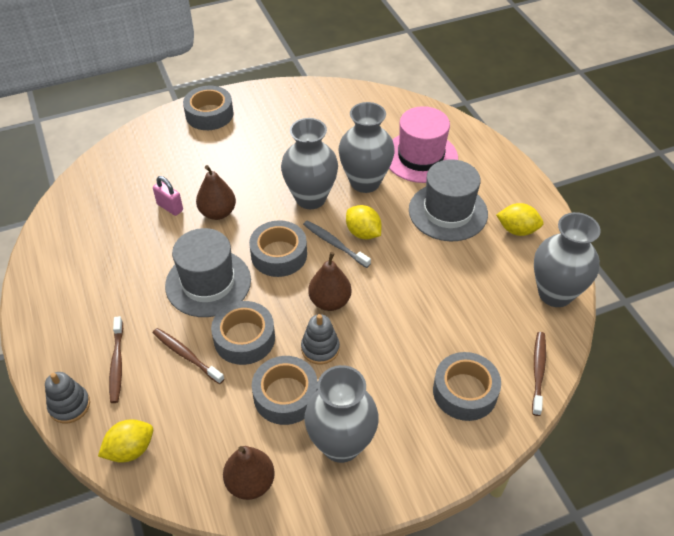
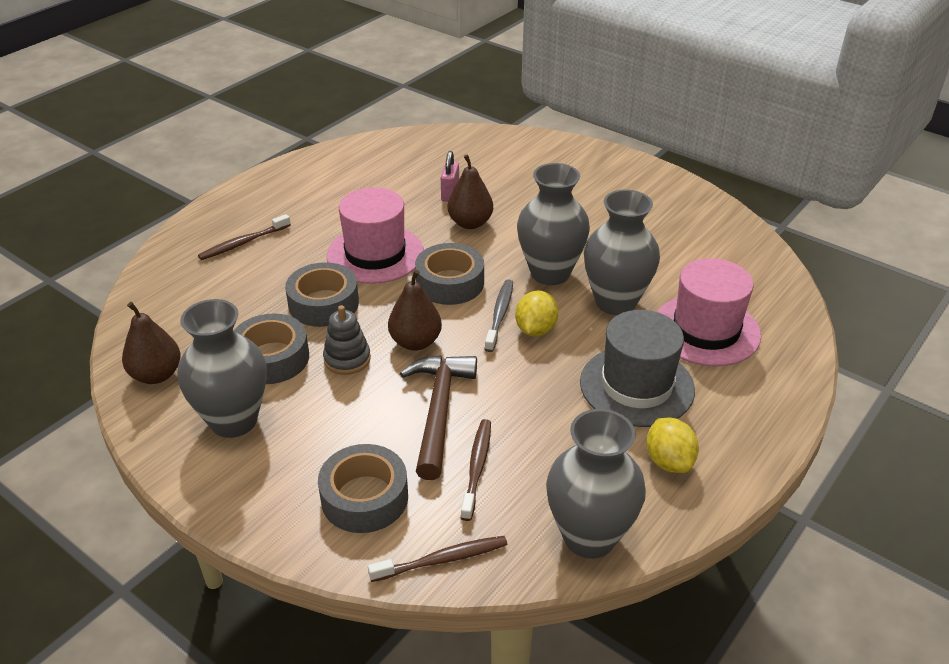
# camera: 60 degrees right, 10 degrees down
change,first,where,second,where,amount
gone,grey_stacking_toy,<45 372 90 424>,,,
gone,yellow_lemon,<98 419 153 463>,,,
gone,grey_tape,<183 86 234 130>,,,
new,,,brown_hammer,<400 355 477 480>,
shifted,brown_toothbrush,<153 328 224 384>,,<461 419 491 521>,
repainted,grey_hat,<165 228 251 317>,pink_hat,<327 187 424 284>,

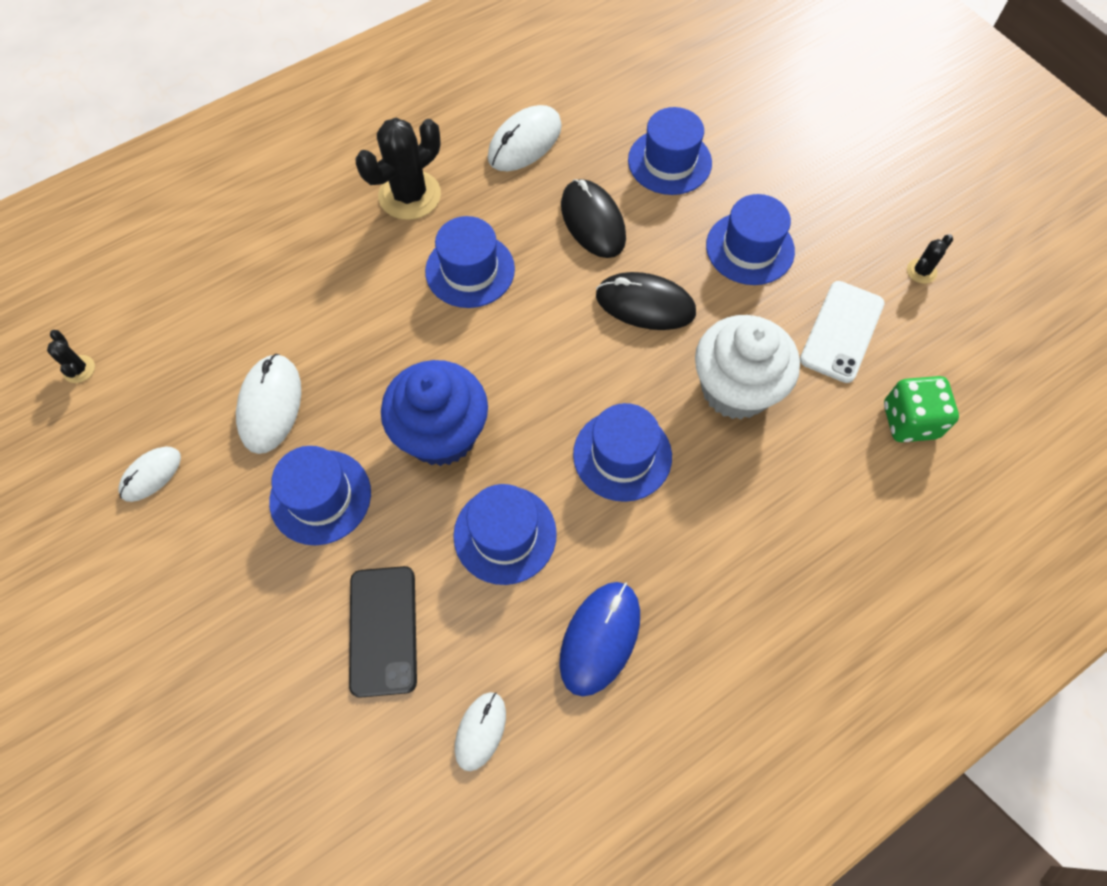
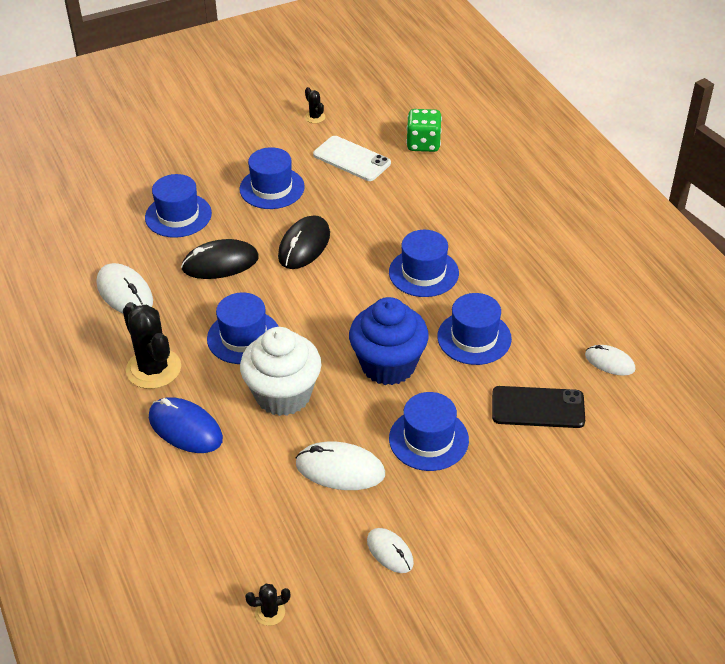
# camera: 80 degrees left, 20 degrees down
change,first,where,second,where,amount
shifted,blue_mouse,<559 582 640 696>,,<149 397 223 453>,
shifted,white_cupcake,<695 315 800 419>,,<240 327 321 416>,

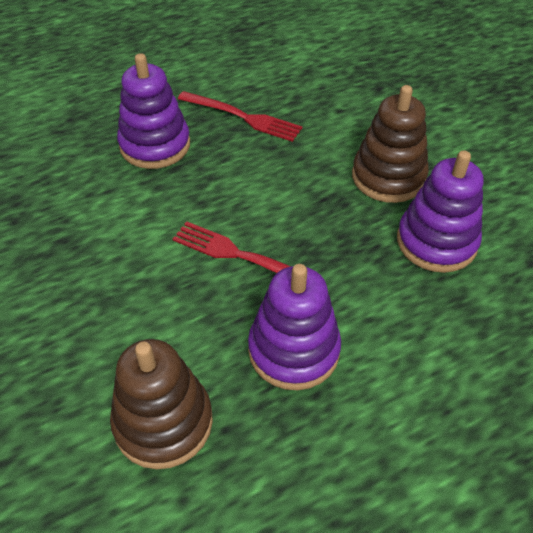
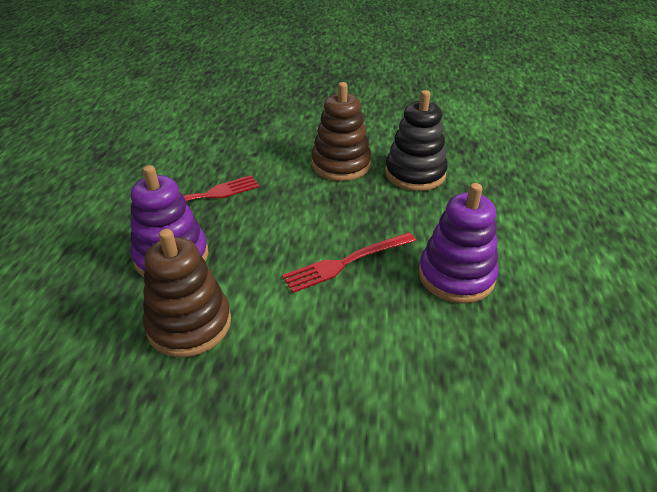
# camera: 55 degrees left, 10 degrees down
change,first,where,second,where,amount
shifted,brown_stacking_toy,<110 339 213 469>,,<143 229 231 357>,
repainted,purple_stacking_toy,<397 151 484 273>,black_stacking_toy,<385 90 448 191>,

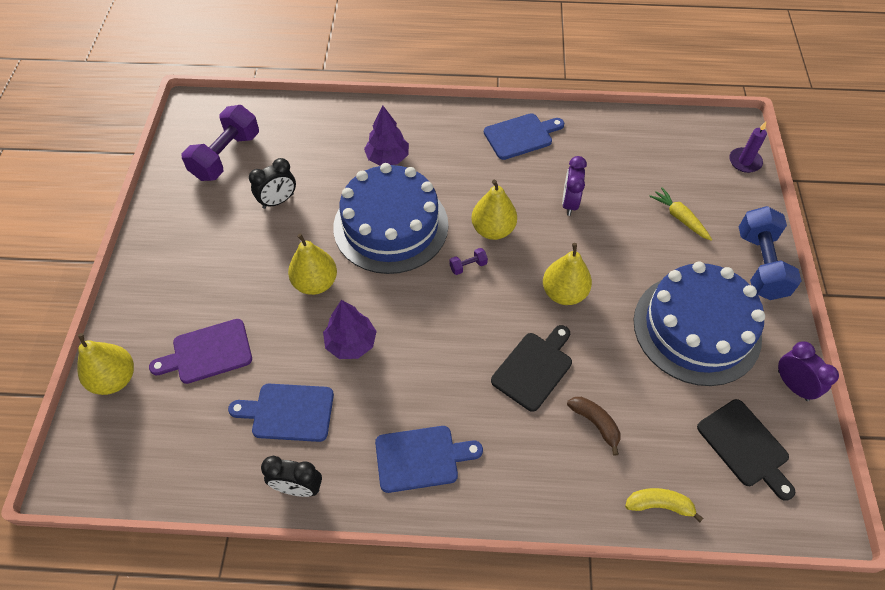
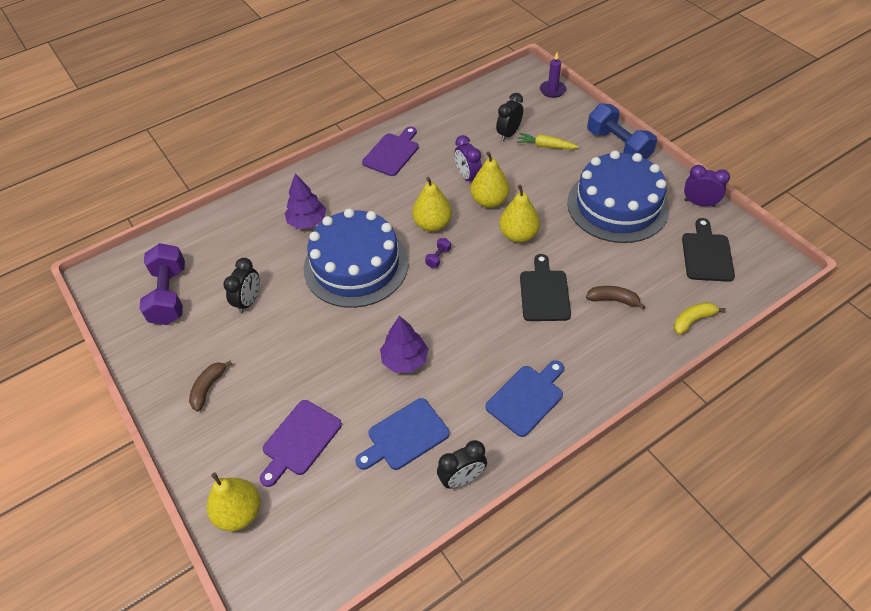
# camera: 35 degrees left, 5 degrees down
change,first,where,second,where,amount
new,,,brown_banana,<189 361 232 411>,
new,,,black_clock,<496 93 523 141>,
shifted,yellow_pear,<288 233 337 295>,,<471 151 510 208>,
repainted,blue_cutting_board,<484 113 564 160>,purple_cutting_board,<362 127 419 176>,
rotated,black_cutting_board,<697 399 795 501>,,<682 218 735 282>,105 degrees counterclockwise

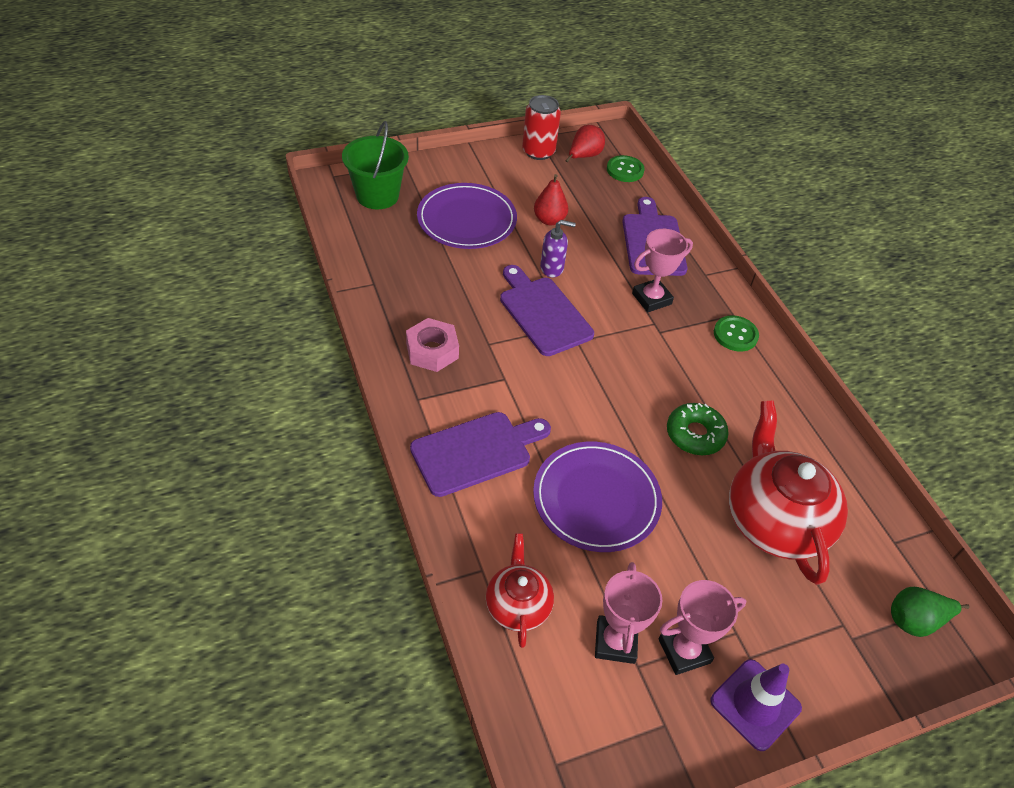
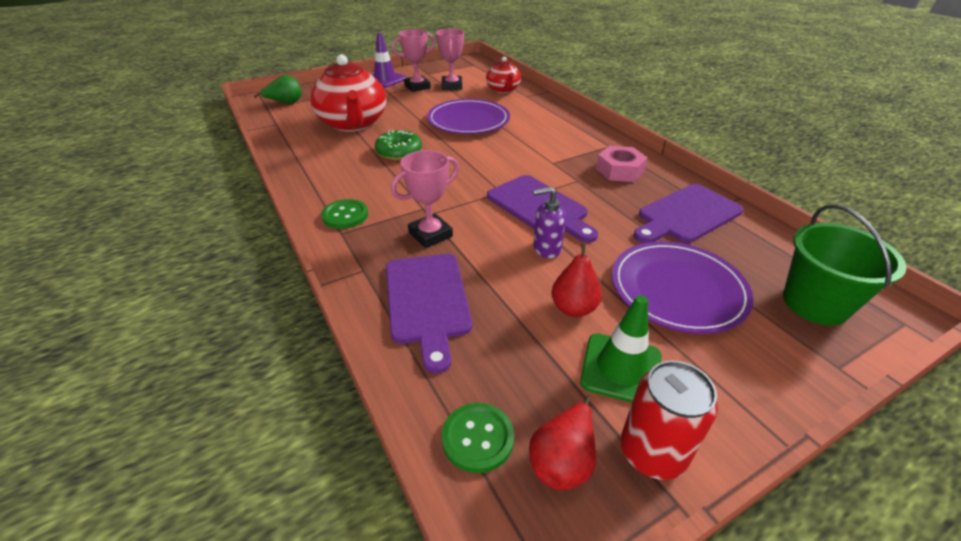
# camera: 175 degrees right, 10 degrees down
change,first,where,second,where,amount
new,,,green_traffic_cone,<580 295 662 403>,
shifted,purple_cutting_board,<410 412 551 497>,,<633 184 744 243>,

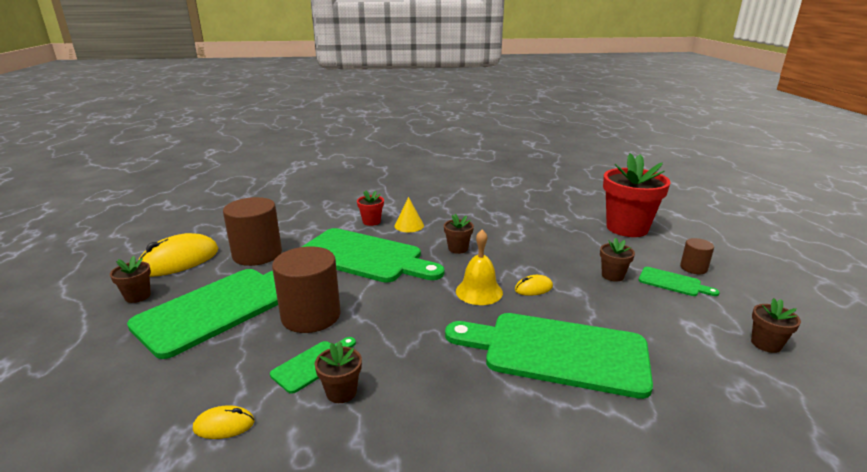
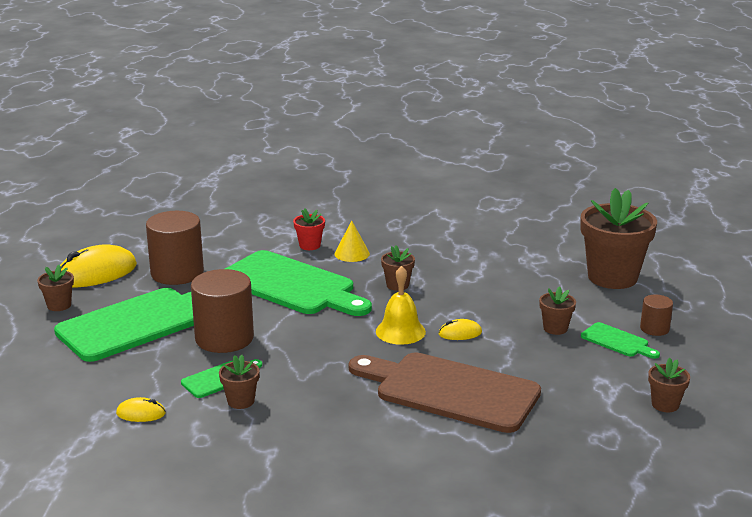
# camera: 10 degrees right, 0 degrees up
change,first,where,second,where,amount
repainted,green_cutting_board,<445 313 653 399>,brown_cutting_board,<349 352 541 433>,
repainted,red_flower_pot,<603 153 671 237>,brown_flower_pot,<581 188 657 289>,

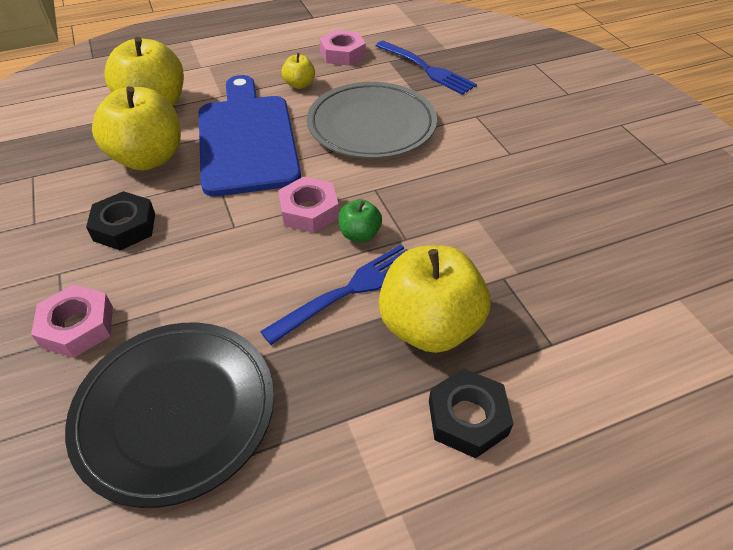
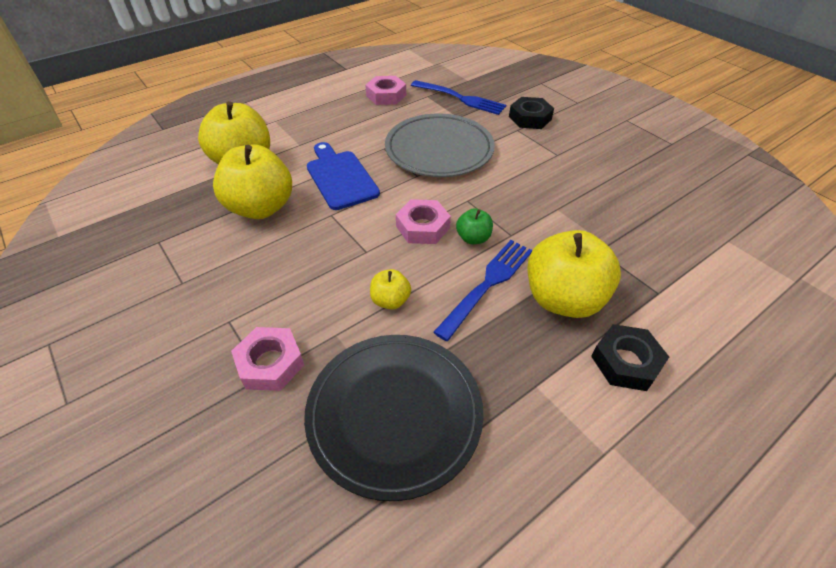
# camera: 15 degrees left, 0 degrees up
change,first,where,second,where,amount
shifted,black_nut,<86 191 155 250>,,<509 97 554 129>,
shifted,yellow_apple,<281 53 315 89>,,<370 269 411 309>,
scaled,blue_cutting_board,<199 75 301 197>,,<307 142 380 210>,x0.64

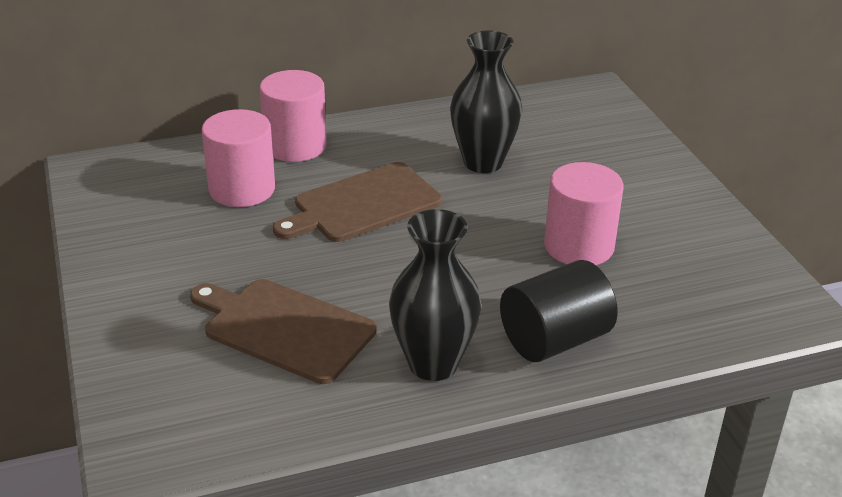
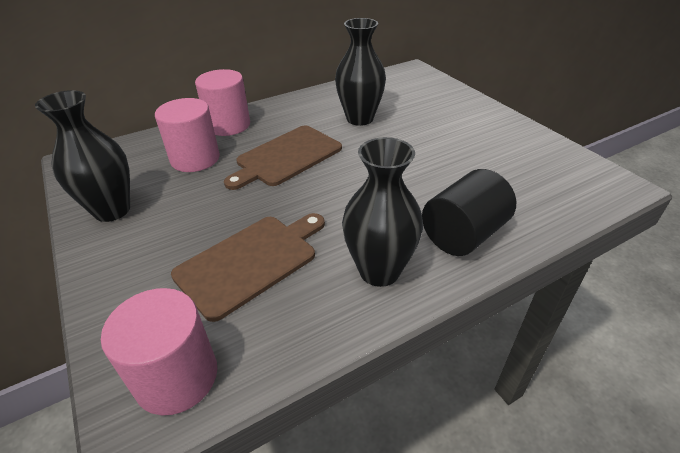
# camera: 10 degrees left, 5 degrees up
change,first,where,second,where,amount
new,,,black_vase,<35 90 130 222>,
shifted,pink_cylinder,<544 162 624 265>,,<101 288 217 415>,
rotated,brown_cutting_board,<190 279 377 384>,,<171 213 325 322>,120 degrees clockwise

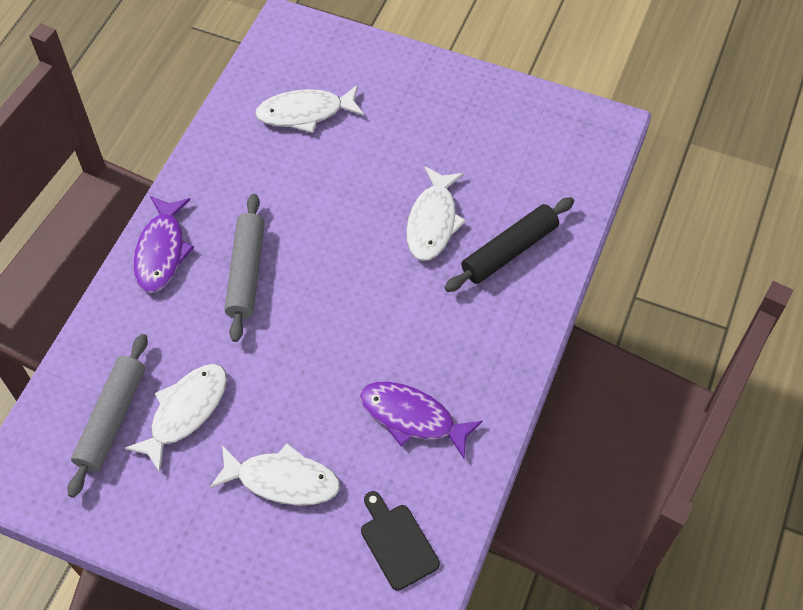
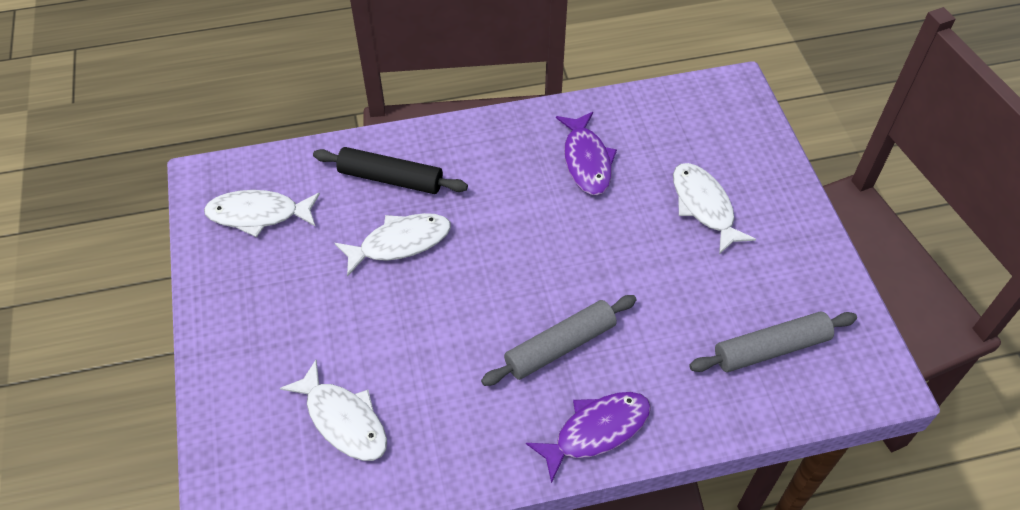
# camera: 125 degrees left, 5 degrees down
change,first,where,second,where,amount
gone,black_cutting_board,<361 491 440 591>,,,
shifted,white_fish,<125 364 227 473>,,<204 190 320 238>,

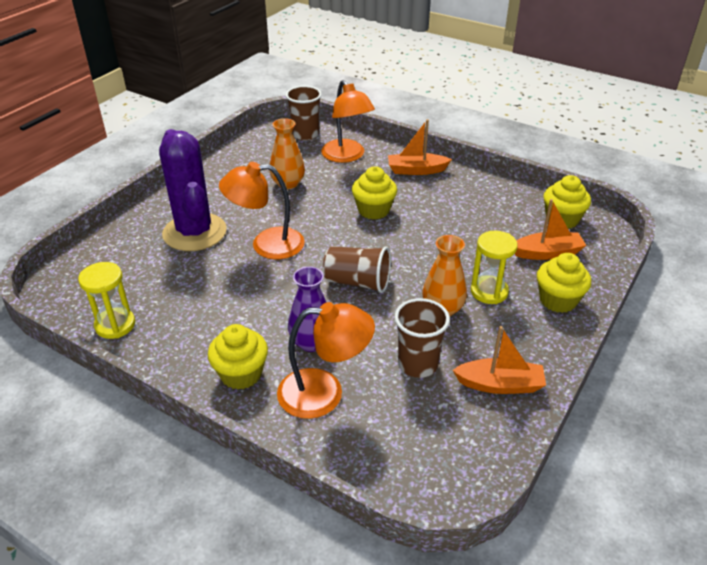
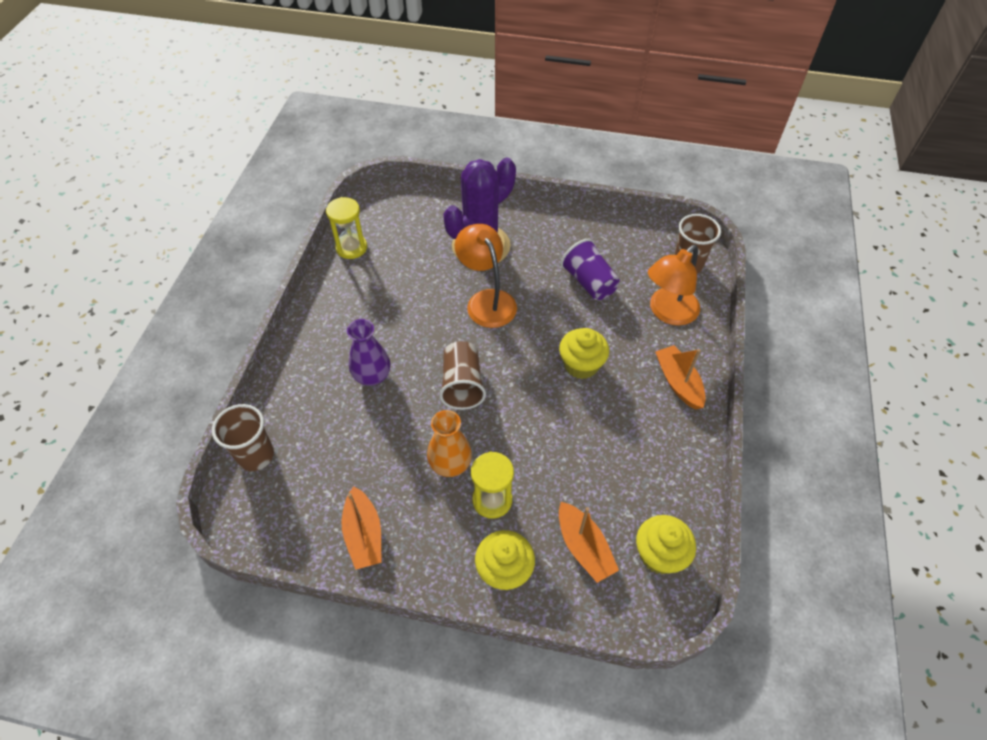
# camera: 70 degrees right, 15 degrees up
change,first,where,second,where,amount
gone,yellow_cupcake,<208 324 268 390>,,,
gone,orange_lamp,<277 302 375 419>,,,
shifted,brown_cup,<394 298 450 378>,,<212 404 274 471>,
swapped,orange_vase,<269 118 305 189>,purple_cup,<561 239 620 300>,

